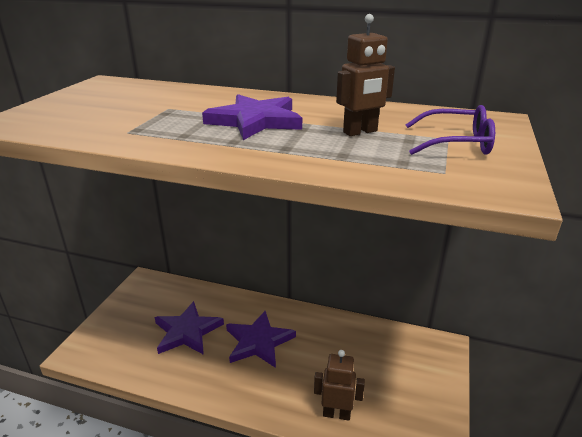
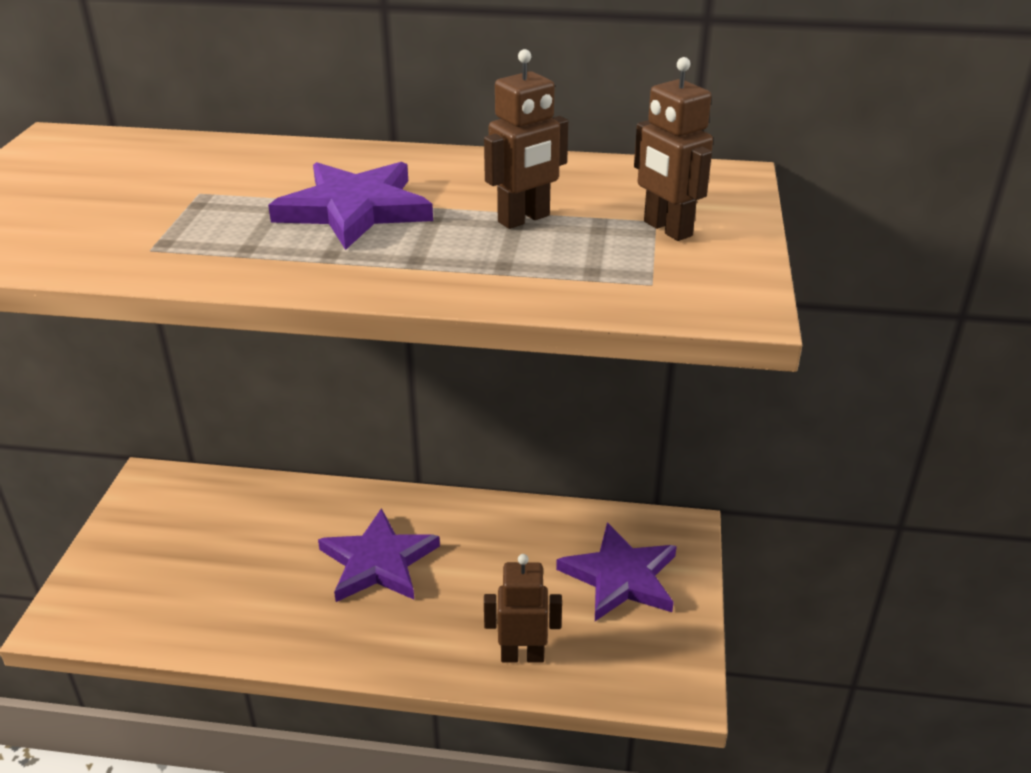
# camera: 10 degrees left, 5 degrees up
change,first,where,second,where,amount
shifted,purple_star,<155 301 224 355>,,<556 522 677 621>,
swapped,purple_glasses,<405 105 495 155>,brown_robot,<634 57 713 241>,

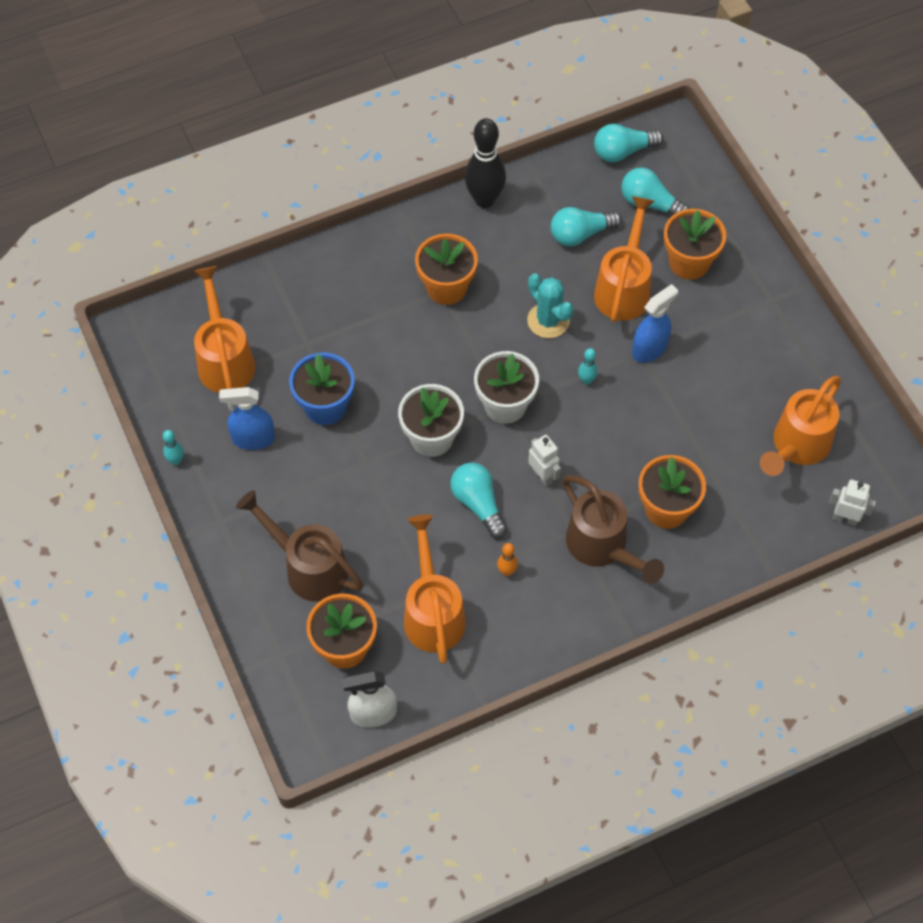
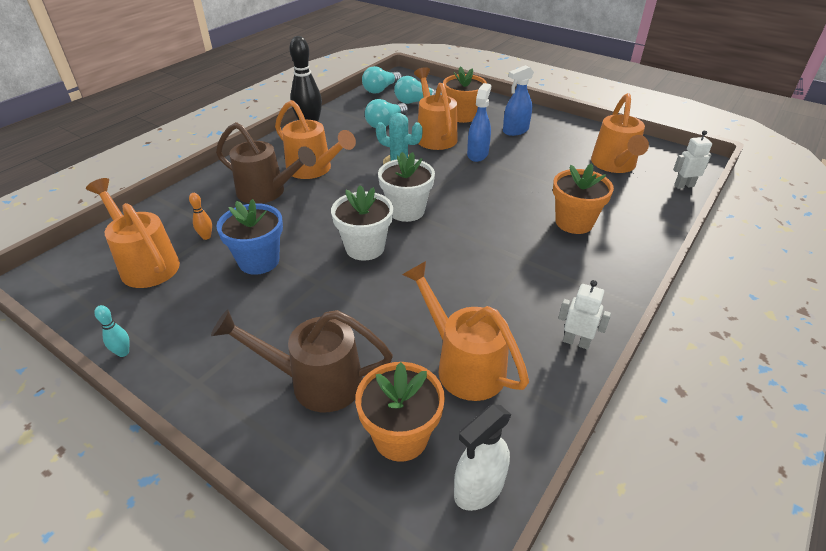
# camera: 30 degrees left, 20 degrees down
change,first,where,second,where,amount
gone,turquoise_light_bulb,<450 463 507 538>,,,
gone,turquoise_bowling_pin,<578 348 598 385>,,,
shifted,blue_spray_bottle,<219 387 275 450>,,<503 65 534 136>,
shifted,orange_bowling_pin,<497 543 518 576>,,<189 193 212 240>,
shifted,white_robot,<528 435 561 486>,,<558 280 611 350>,
shifted,brown_watering_can,<562 475 664 584>,,<216 122 316 204>,
swapped,orange_flower_pot,<415 234 478 305>,orange_watering_can,<275 100 356 179>,

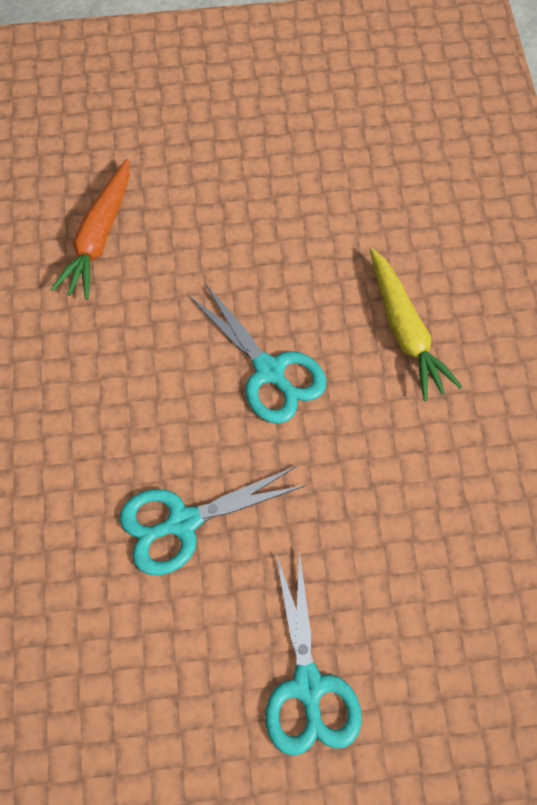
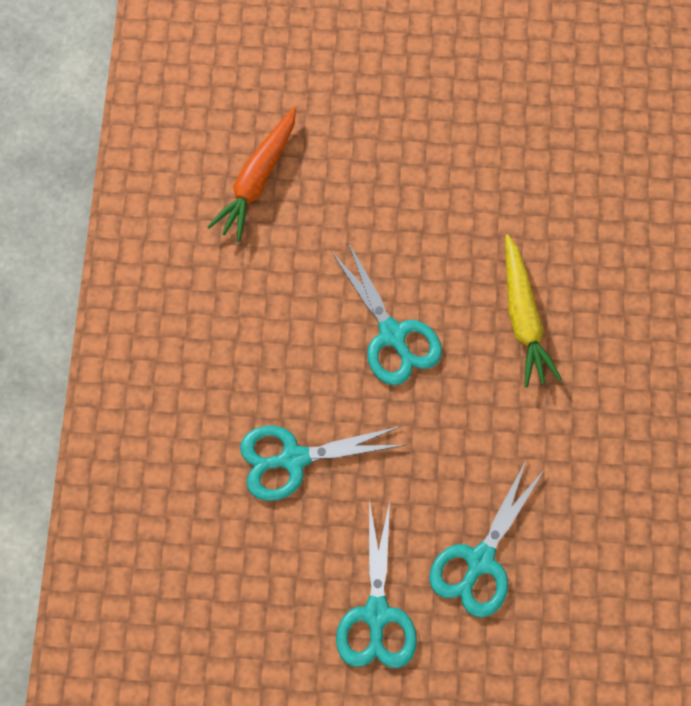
# camera: 10 degrees right, 5 degrees up
change,first,where,second,where,amount
new,,,turquoise_scissors,<429 461 544 618>,

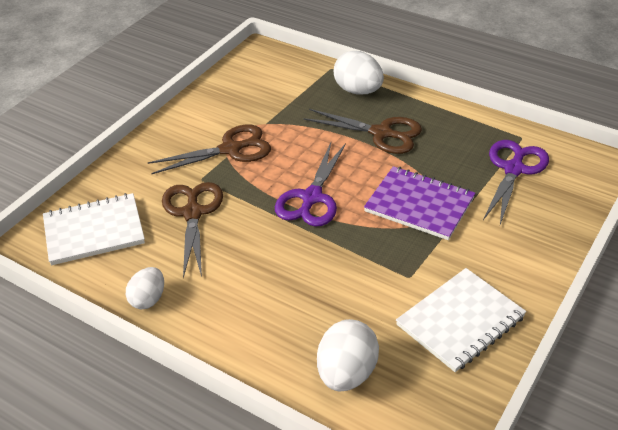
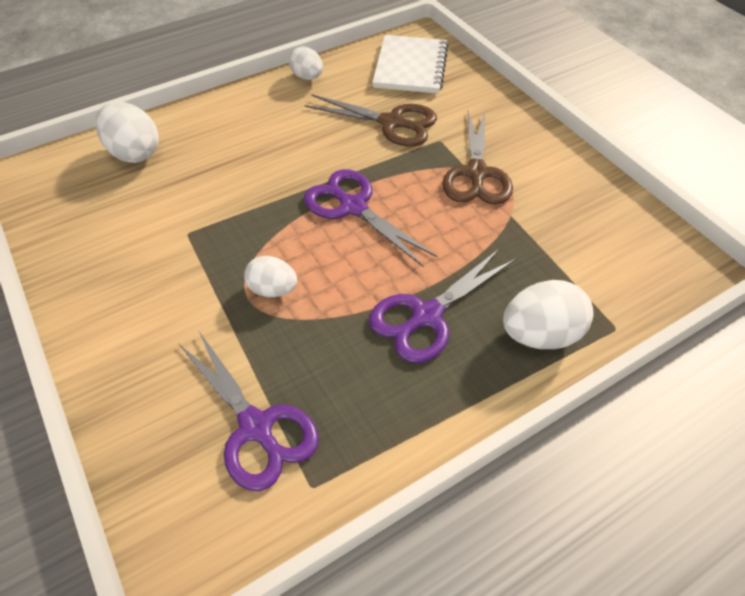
# camera: 115 degrees right, 10 degrees up
change,first,where,second,where,amount
gone,white_notebook,<396 268 526 372>,,,
swapped,purple_notebook,<364 166 475 240>,white_egg,<244 256 297 297>,
repainted,brown_scissors,<304 109 422 154>,purple_scissors,<369 248 516 363>,

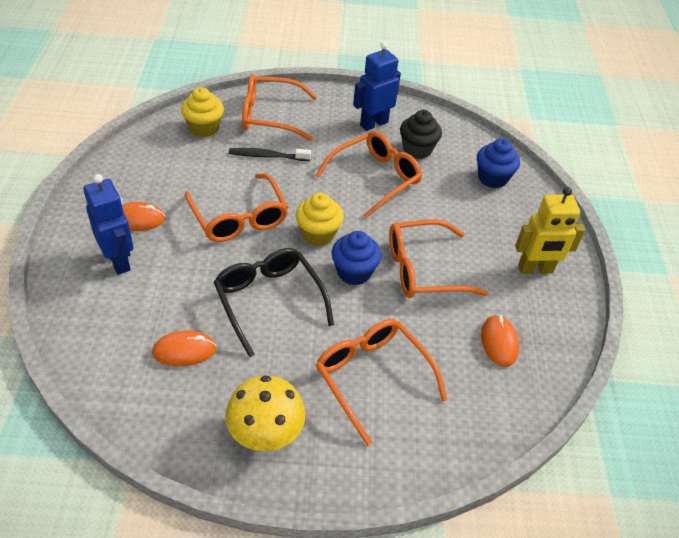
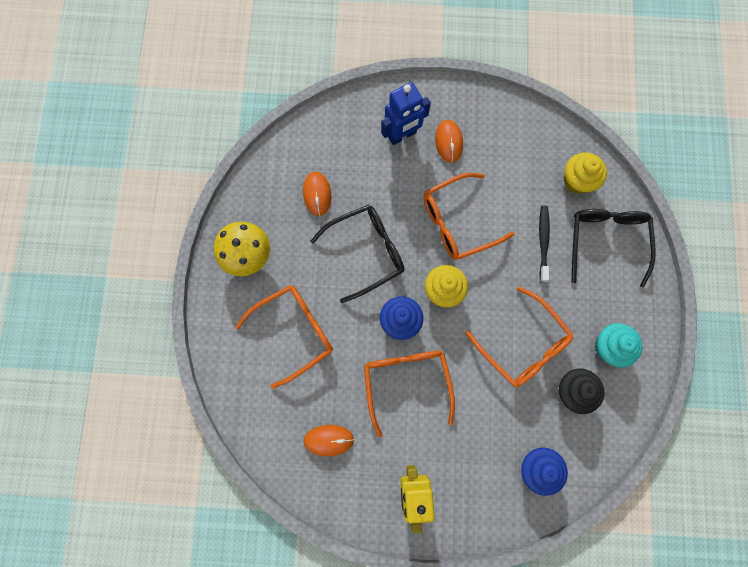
# camera: 95 degrees right, 30 degrees up
change,first,where,second,where,amount
swapped,blue_robot,<353 41 401 131>,turquoise_cupcake,<595 323 642 368>,
repainted,orange_glasses,<242 74 317 141>,black_glasses,<572 209 656 288>,

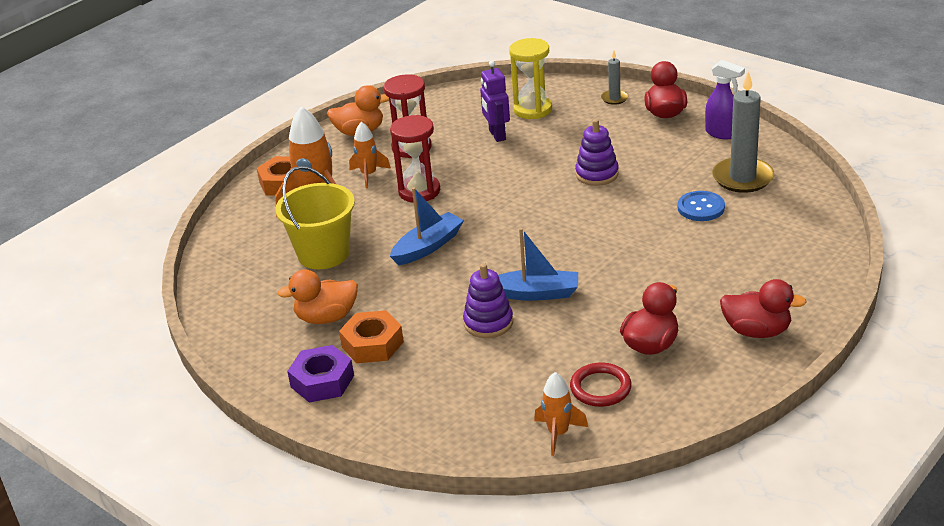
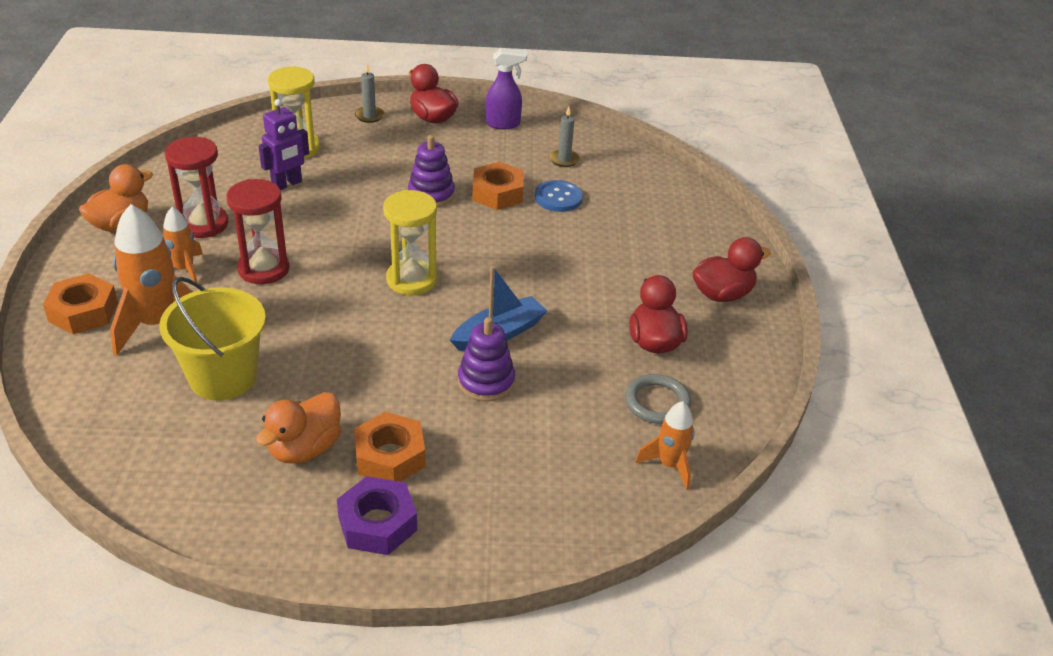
# camera: 45 degrees left, 5 degrees up
change,first,where,second,where,amount
gone,blue_boat,<390 187 464 265>,,,
new,,,yellow_hourglass,<383 190 437 295>,
new,,,orange_nut,<472 162 524 210>,
repainted,red_ring,<570 362 632 407>,grey_ring,<625 374 691 424>,
rotated,purple_robot,<480 61 510 142>,,<259 99 309 190>,75 degrees counterclockwise
scaled,grey_candle,<712 71 774 193>,,<549 107 580 167>,x0.50

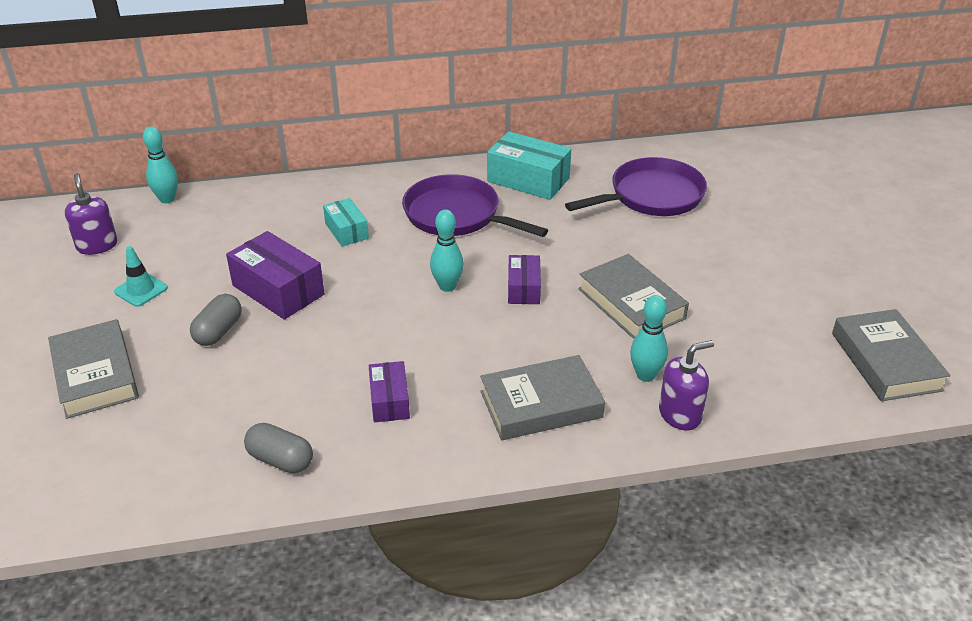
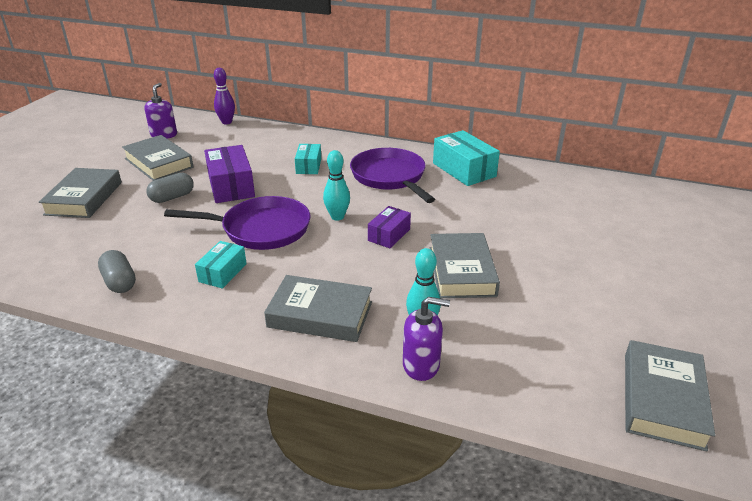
# camera: 30 degrees right, 5 degrees down
change,first,where,second,where,amount
shifted,purple_pan,<565 157 707 216>,,<164 196 310 250>,
swapped,turquoise_traffic_cone,<114 246 168 307>,grey_book,<122 135 194 181>,
repainted,turquoise_bowling_pin,<143 126 178 203>,purple_bowling_pin,<214 68 235 124>,
repainted,purple_box,<369 361 410 422>,turquoise_box,<195 241 247 289>,

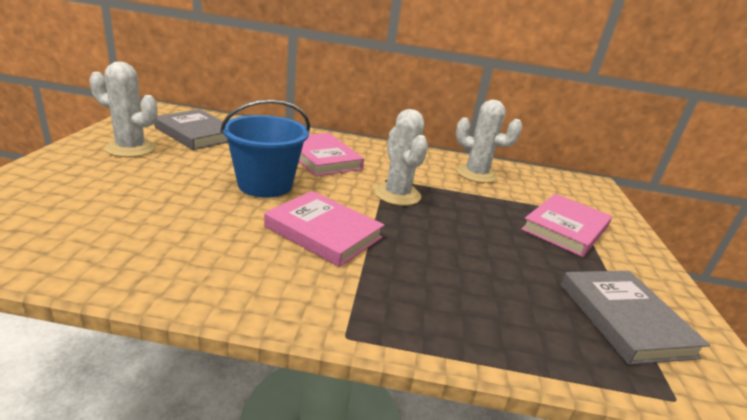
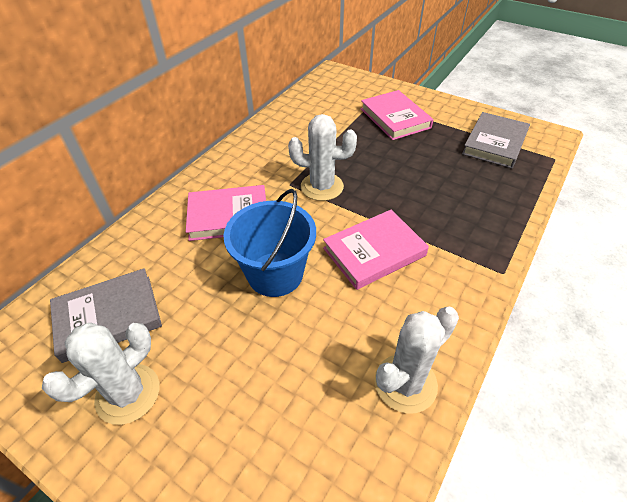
# camera: 60 degrees left, 20 degrees up
change,first,where,second,where,amount
shifted,white_cactus,<456 100 522 183>,,<374 307 459 414>,
rotated,grey_book,<561 271 710 365>,,<462 112 530 168>,75 degrees counterclockwise

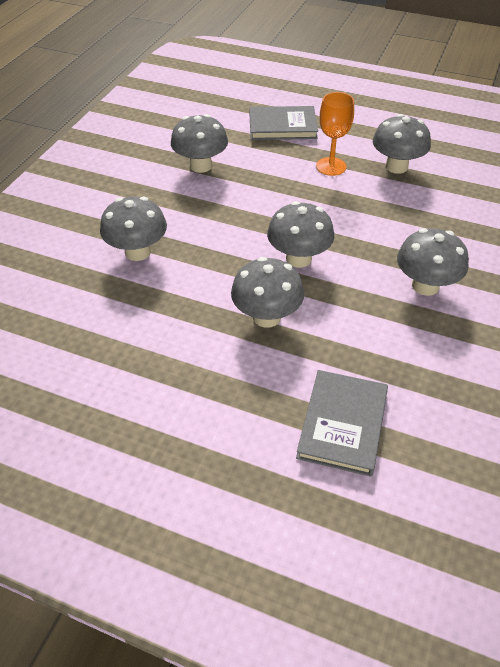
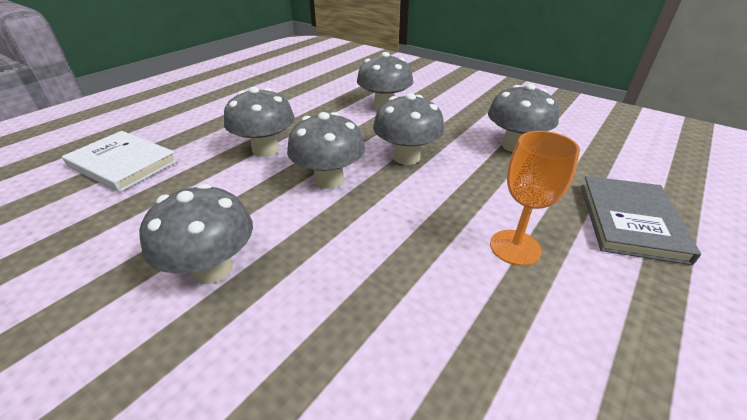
# camera: 105 degrees right, 10 degrees down
change,first,where,second,where,amount
shifted,grey_mushroom,<373 114 431 174>,,<373 93 445 165>,
repainted,grey_book,<296 370 388 477>,white_book,<62 131 178 192>,

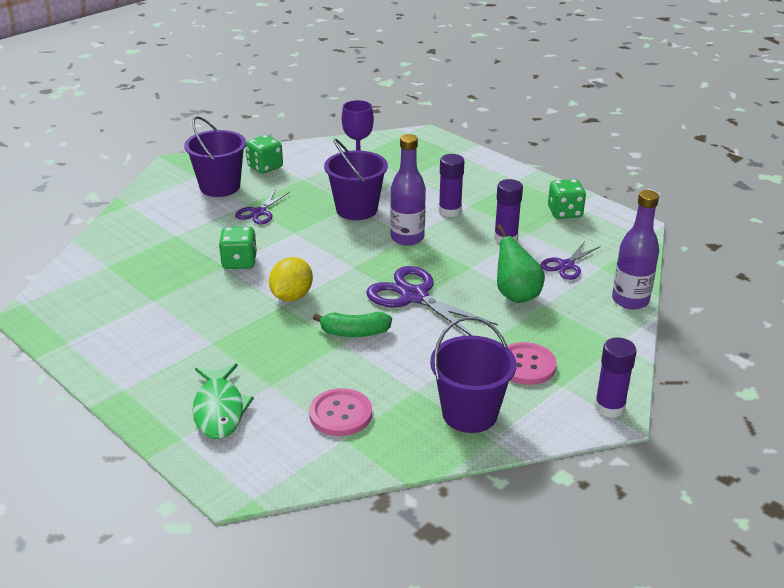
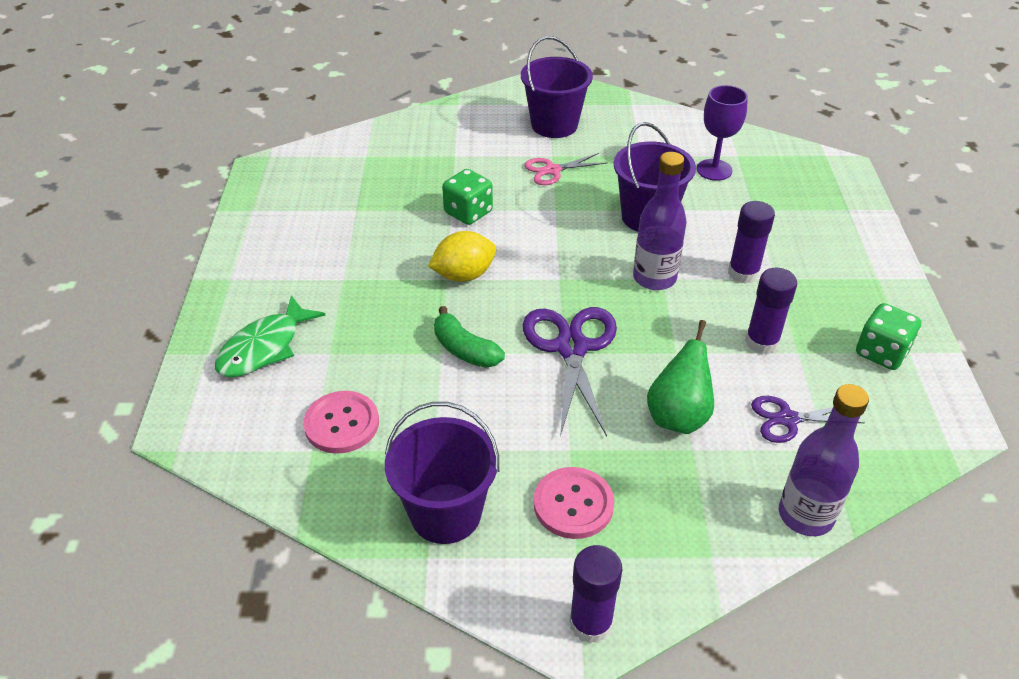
# camera: 45 degrees right, 10 degrees up
change,first,where,second,where,amount
gone,green_dice,<246 135 283 174>,,,
repainted,purple_scissors,<235 189 290 224>,pink_scissors,<524 153 607 185>,

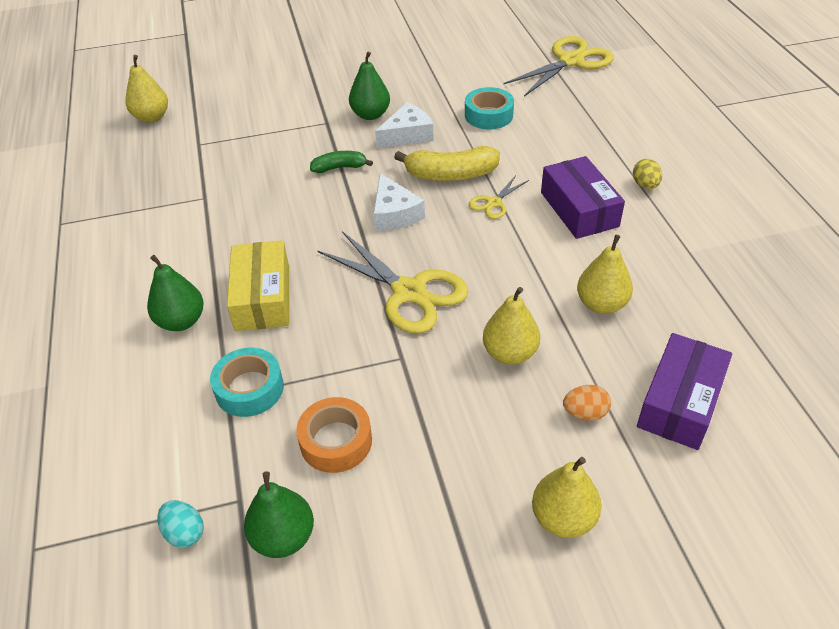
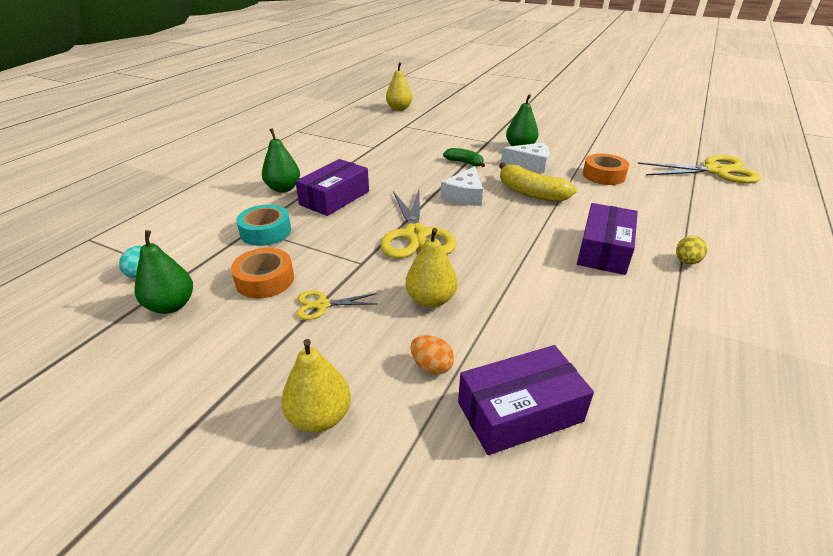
# camera: 40 degrees right, 10 degrees down
change,first,where,second,where,amount
gone,yellow_pear,<577 235 633 314>,,,
shifted,yellow_scissors,<469 175 529 219>,,<297 291 377 320>,
repainted,yellow_box,<227 240 289 331>,purple_box,<295 159 369 216>,
repainted,turquoise_tape,<465 87 514 129>,orange_tape,<583 154 629 185>,

